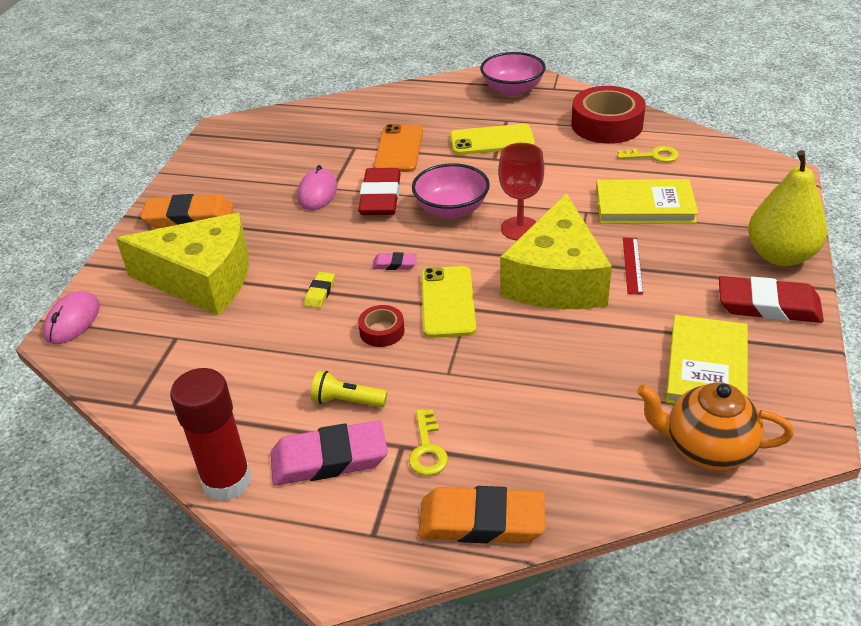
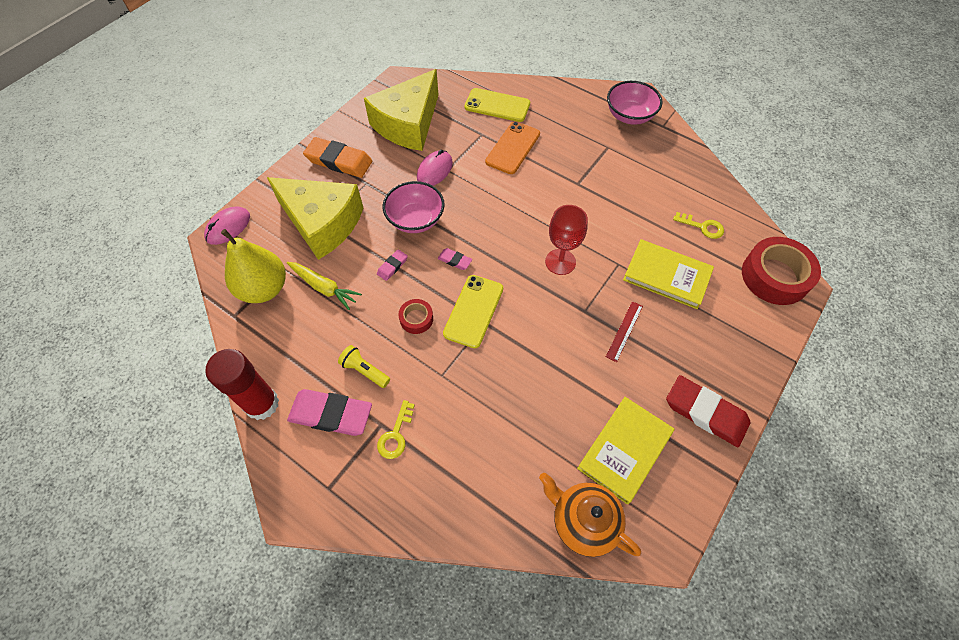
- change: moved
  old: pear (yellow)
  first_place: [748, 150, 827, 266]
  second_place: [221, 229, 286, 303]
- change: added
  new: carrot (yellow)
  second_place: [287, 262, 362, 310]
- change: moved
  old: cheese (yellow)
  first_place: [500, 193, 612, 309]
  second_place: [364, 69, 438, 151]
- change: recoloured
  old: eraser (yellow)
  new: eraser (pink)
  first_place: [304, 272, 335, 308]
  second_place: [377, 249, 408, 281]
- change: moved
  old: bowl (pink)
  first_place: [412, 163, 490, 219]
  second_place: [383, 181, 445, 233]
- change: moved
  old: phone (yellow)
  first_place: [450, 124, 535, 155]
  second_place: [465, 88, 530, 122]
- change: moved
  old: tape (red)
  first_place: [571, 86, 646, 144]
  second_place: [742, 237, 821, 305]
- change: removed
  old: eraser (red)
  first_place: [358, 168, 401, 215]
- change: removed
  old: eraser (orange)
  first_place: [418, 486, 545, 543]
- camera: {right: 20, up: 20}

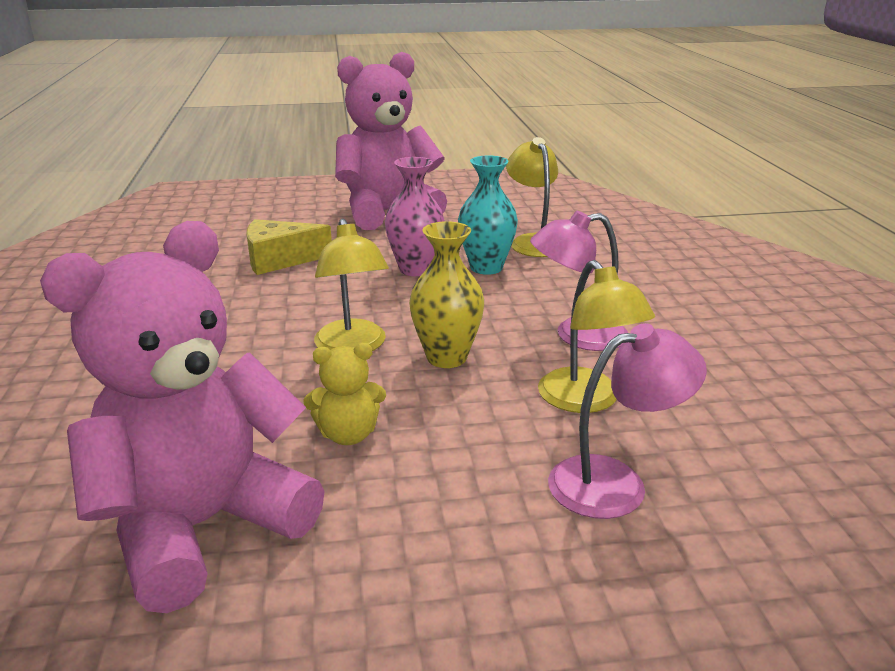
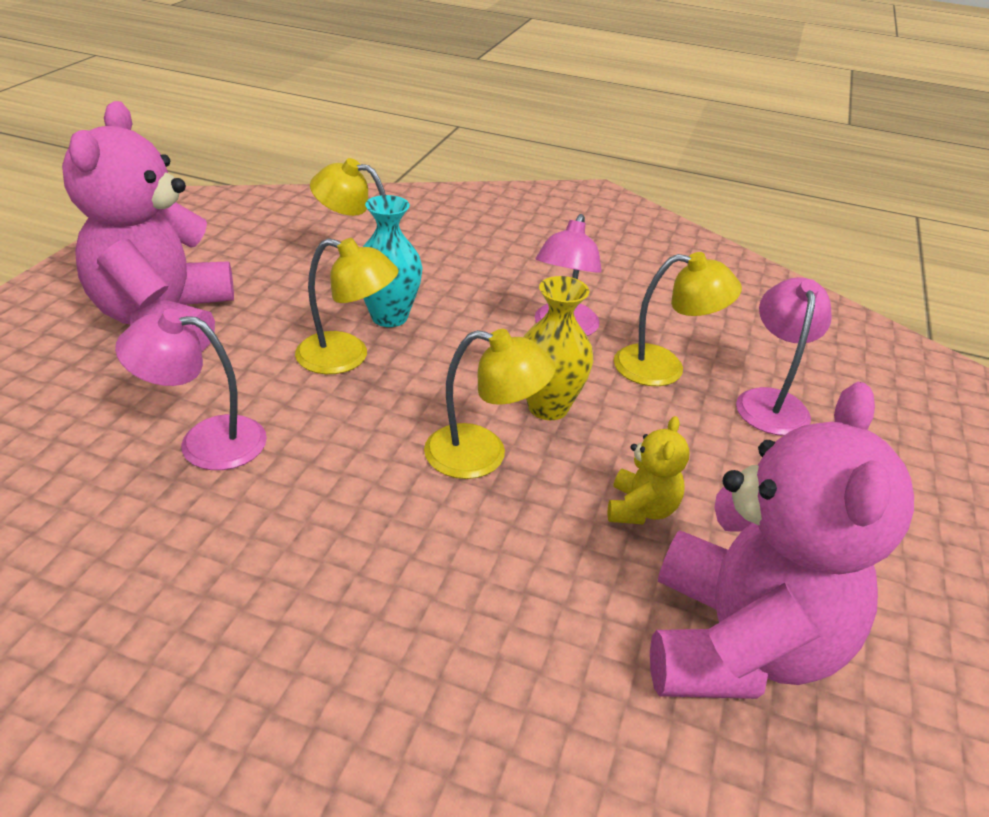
- change: replaced
  old: cheese (yellow)
  new: lamp (pink)
  first_place: [247, 219, 332, 275]
  second_place: [115, 309, 267, 470]
- change: replaced
  old: vase (pink)
  new: lamp (yellow)
  first_place: [385, 157, 445, 276]
  second_place: [295, 238, 398, 374]
- change: turned
  old: teddy bear (pink)
  first_place: [40, 221, 325, 613]
  second_place: [650, 382, 914, 699]
  degrees: -150
- camera: {right: -65, up: 10}

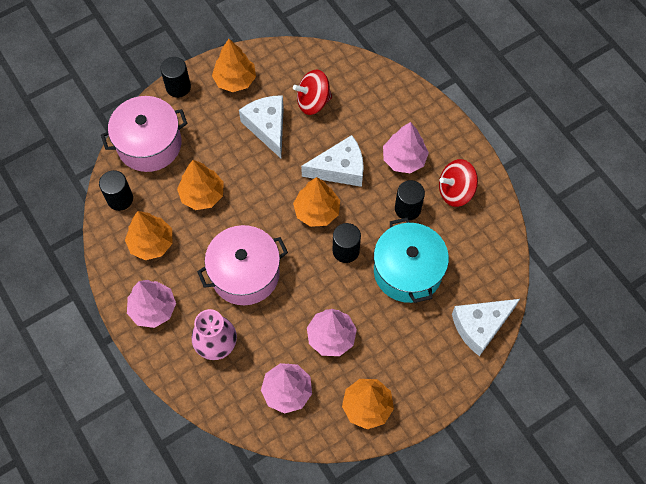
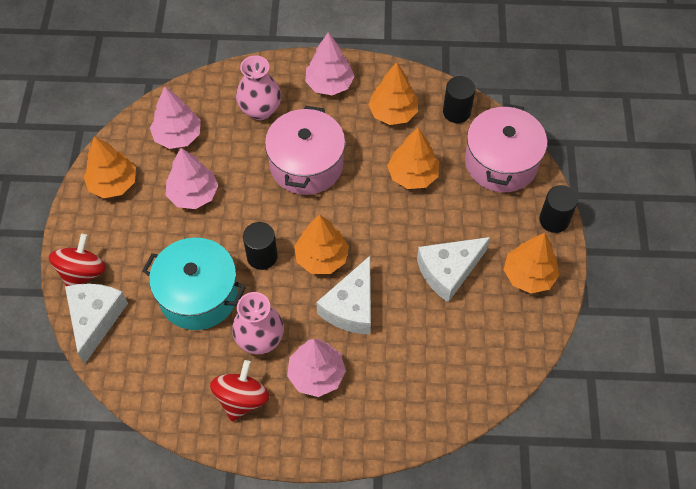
- change: moved
  old: spinning top (red)
  first_place: [293, 69, 332, 115]
  second_place: [49, 234, 106, 286]
- change: replaced
  old: cylinder (black)
  new: vase (pink)
  first_place: [395, 180, 425, 220]
  second_place: [232, 292, 284, 355]
- change: turned
  old: cheese (white)
  first_place: [239, 95, 284, 158]
  second_place: [417, 237, 490, 302]
  degrees: 135
- camera: {right: 125, up: -5}

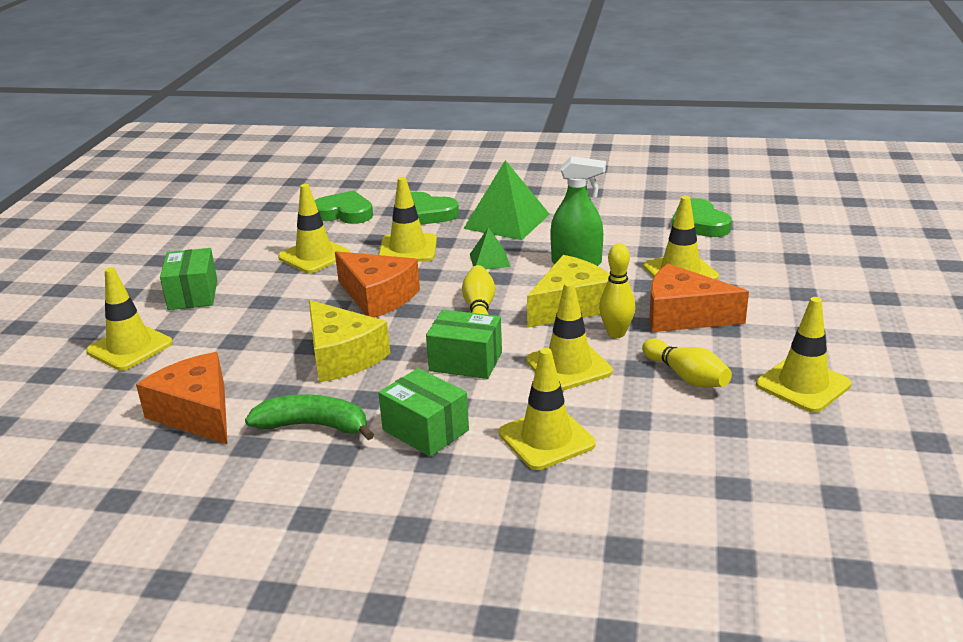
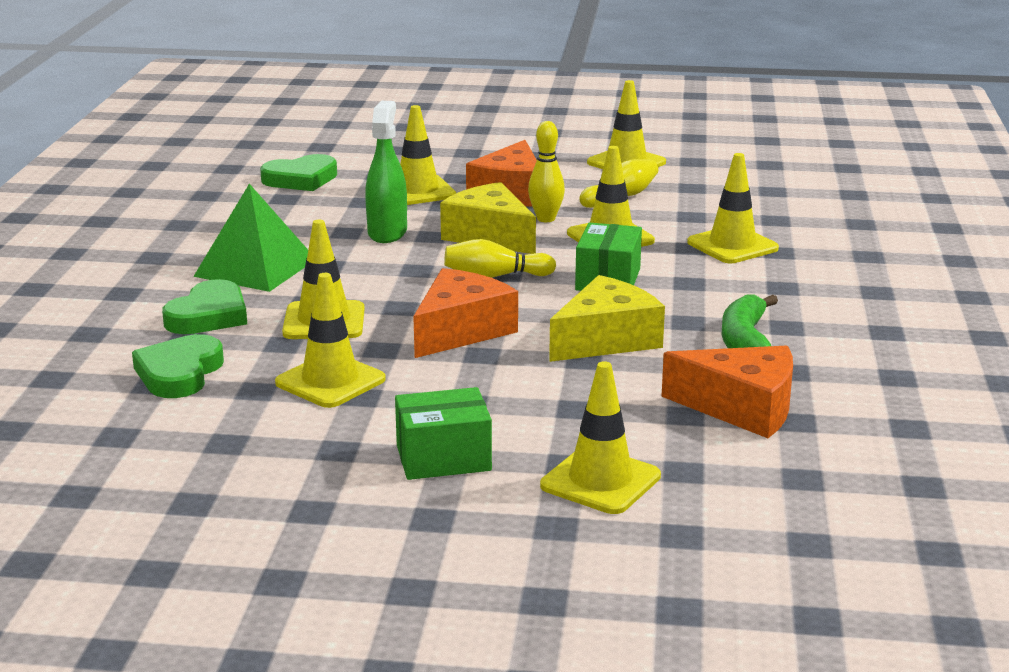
- change: turned
  old: cheese (orange)
  first_place: [136, 352, 228, 445]
  second_place: [661, 345, 793, 438]
  degrees: -120
- change: removed
  old: box (green)
  first_place: [378, 368, 469, 457]
- change: removed
  old: pyramid (green)
  first_place: [470, 227, 511, 269]
- camera: {right: -95, up: -5}

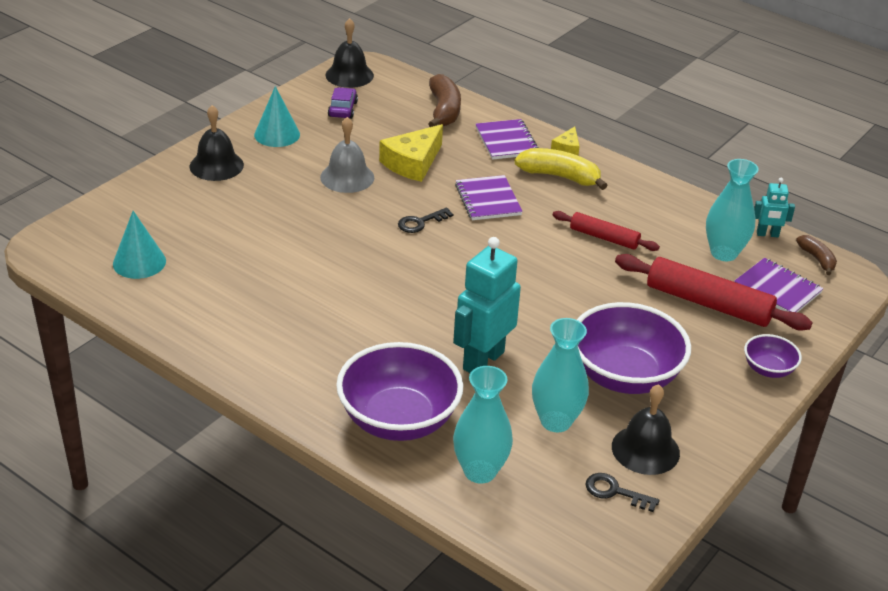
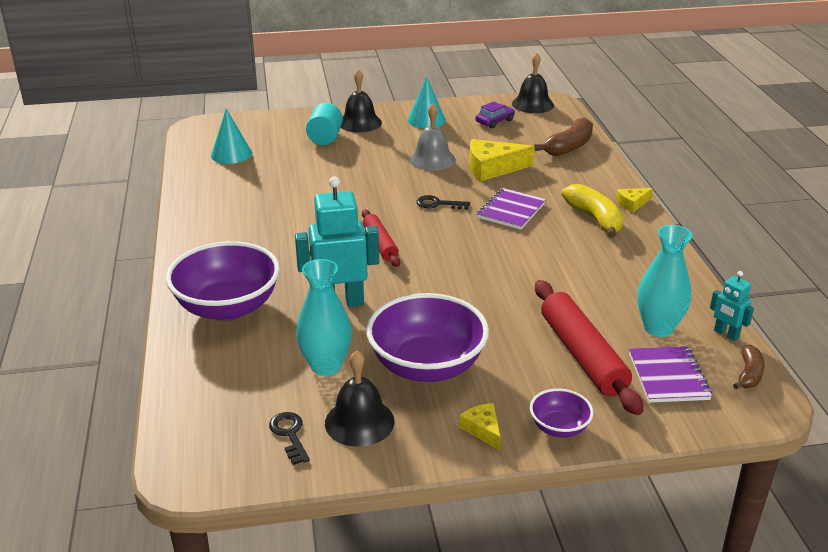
- change: added
  new: cylinder (turquoise)
  second_place: [306, 103, 343, 145]
- change: moved
  old: rolling pin (red)
  first_place: [553, 211, 660, 251]
  second_place: [362, 209, 400, 267]
- change: added
  new: cheese (yellow)
  second_place: [459, 403, 501, 450]
- change: removed
  old: vase (turquoise)
  first_place: [453, 366, 513, 484]
- change: removed
  old: notebook (purple)
  first_place: [476, 119, 539, 160]
- camera: {right: 45, up: -5}

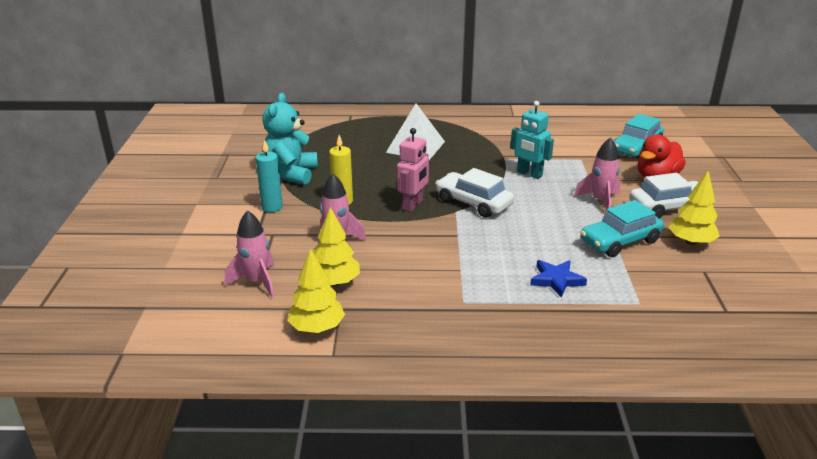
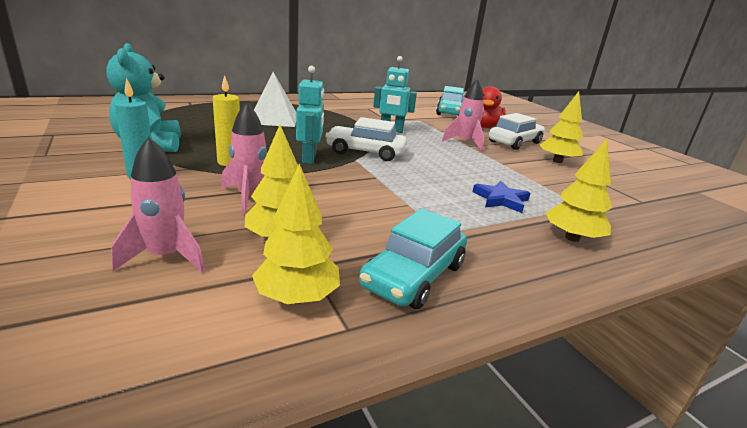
- change: recoloured
  old: robot (pink)
  new: robot (turquoise)
  first_place: [397, 128, 429, 212]
  second_place: [296, 66, 324, 164]
- change: moved
  old: car (turquoise)
  first_place: [580, 200, 664, 257]
  second_place: [359, 208, 467, 309]
- change: added
  new: tree (yellow)
  second_place: [545, 139, 612, 242]
- camera: {right: -30, up: -5}

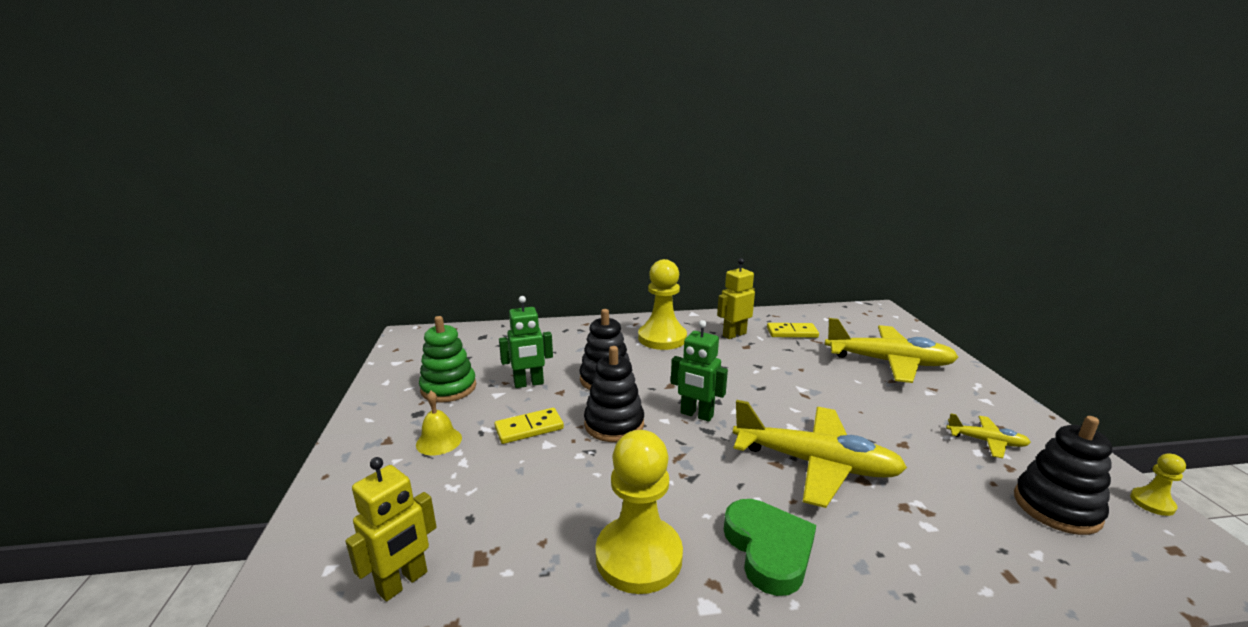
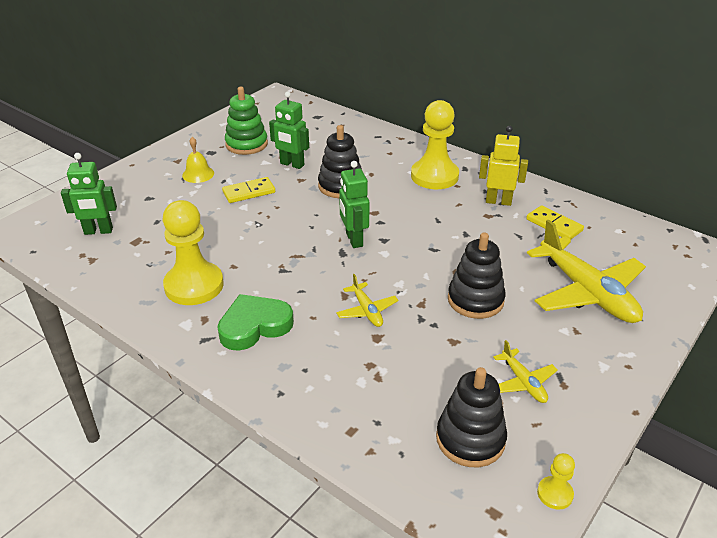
- change: recoloured
  old: robot (yellow)
  new: robot (green)
  first_place: [345, 457, 436, 602]
  second_place: [61, 153, 117, 235]
- change: turned
  old: heart (green)
  first_place: [724, 499, 816, 596]
  second_place: [217, 294, 294, 351]
  degrees: -150
- change: turned
  old: domino (yellow)
  first_place: [494, 408, 564, 444]
  second_place: [222, 177, 275, 203]
  degrees: -45
- change: resized
  old: plane (yellow)
  first_place: [733, 400, 907, 508]
  second_place: [336, 274, 398, 327]
  factor: 0.47
- change: moved
  old: stacking toy (black)
  first_place: [584, 346, 644, 442]
  second_place: [448, 232, 506, 319]
- camera: {right: 45, up: 15}

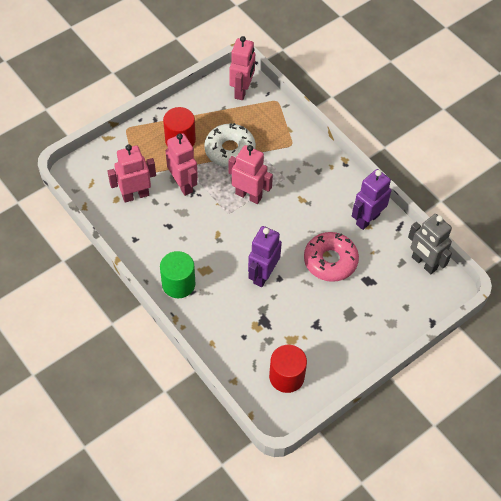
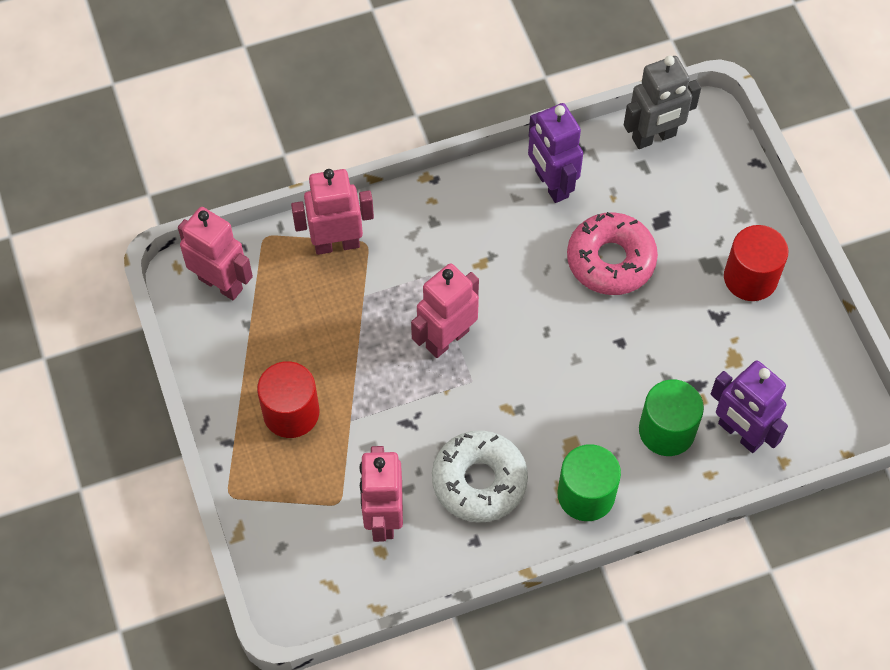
- change: moved
  old: robot (pink)
  first_place: [166, 133, 198, 196]
  second_place: [291, 169, 374, 255]
- change: moved
  old: donut (white)
  first_place: [204, 123, 256, 167]
  second_place: [432, 430, 528, 523]
- change: added
  new: cylinder (green)
  second_place: [639, 380, 704, 456]
- change: moved
  old: robot (purple)
  first_place: [248, 226, 282, 287]
  second_place: [711, 360, 788, 453]
- change: moved
  old: cylinder (red)
  first_place: [269, 345, 307, 393]
  second_place: [724, 225, 788, 301]
- camera: {right: -70, up: 5}

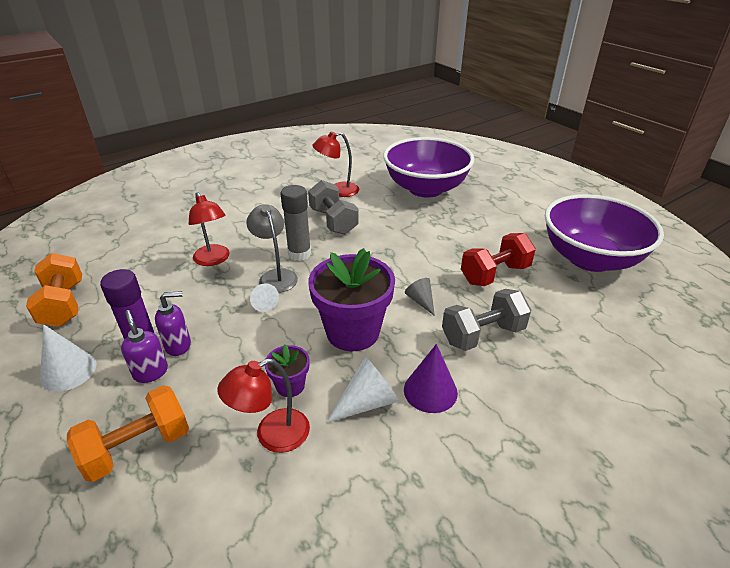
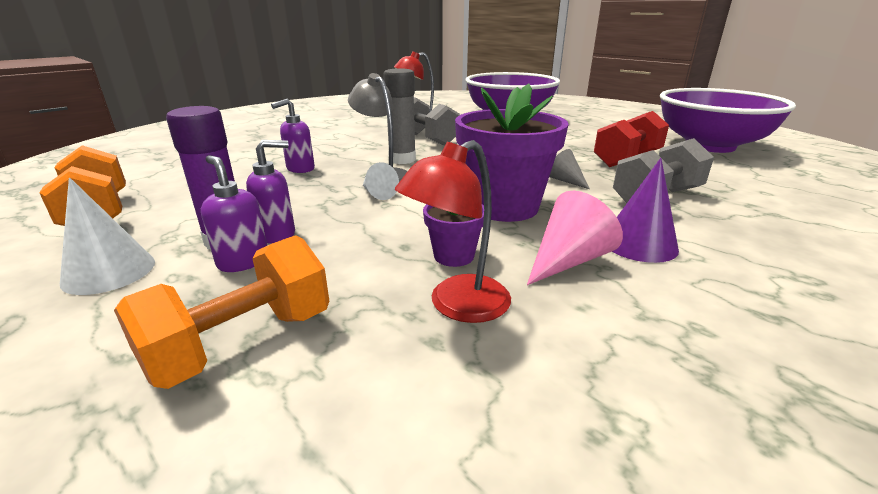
- change: replaced
  old: lamp (red)
  new: soap dispenser (purple)
  first_place: [189, 192, 230, 266]
  second_place: [271, 99, 315, 173]
- change: recoloured
  old: cone (white)
  new: cone (pink)
  first_place: [326, 357, 399, 423]
  second_place: [527, 191, 623, 285]
- camera: {right: -10, up: -10}

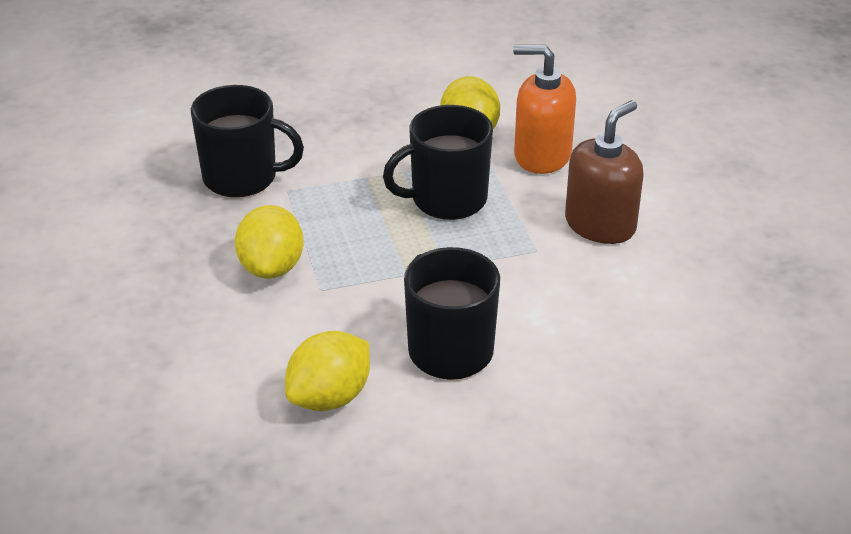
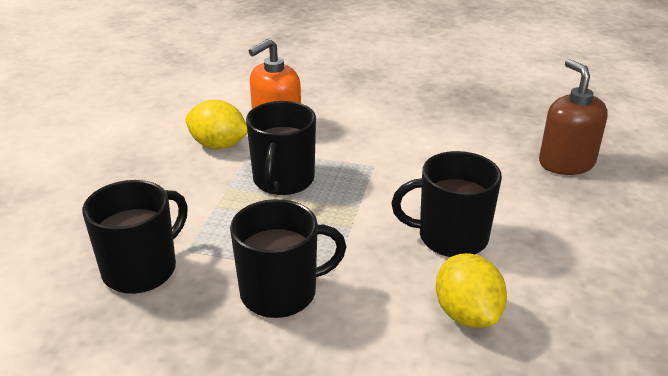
- change: replaced
  old: lemon (yellow)
  new: mug (black)
  first_place: [235, 205, 304, 279]
  second_place: [230, 199, 346, 318]
- change: moved
  old: soap dispenser (brown)
  first_place: [565, 100, 644, 244]
  second_place: [539, 59, 608, 175]
- camera: {right: -60, up: -5}

